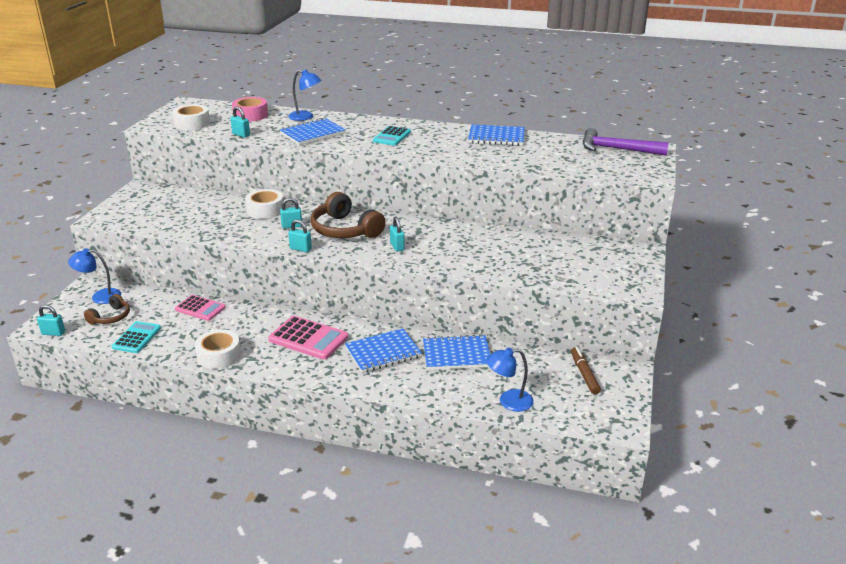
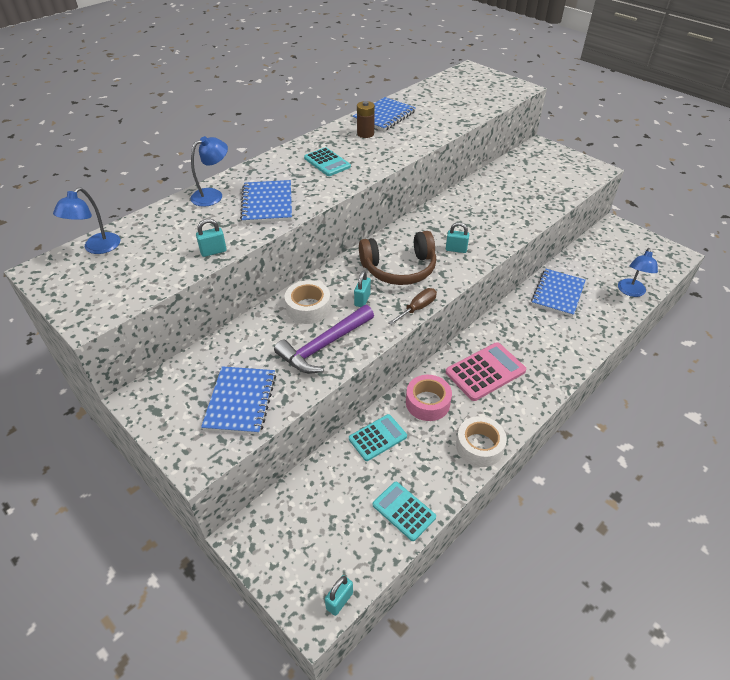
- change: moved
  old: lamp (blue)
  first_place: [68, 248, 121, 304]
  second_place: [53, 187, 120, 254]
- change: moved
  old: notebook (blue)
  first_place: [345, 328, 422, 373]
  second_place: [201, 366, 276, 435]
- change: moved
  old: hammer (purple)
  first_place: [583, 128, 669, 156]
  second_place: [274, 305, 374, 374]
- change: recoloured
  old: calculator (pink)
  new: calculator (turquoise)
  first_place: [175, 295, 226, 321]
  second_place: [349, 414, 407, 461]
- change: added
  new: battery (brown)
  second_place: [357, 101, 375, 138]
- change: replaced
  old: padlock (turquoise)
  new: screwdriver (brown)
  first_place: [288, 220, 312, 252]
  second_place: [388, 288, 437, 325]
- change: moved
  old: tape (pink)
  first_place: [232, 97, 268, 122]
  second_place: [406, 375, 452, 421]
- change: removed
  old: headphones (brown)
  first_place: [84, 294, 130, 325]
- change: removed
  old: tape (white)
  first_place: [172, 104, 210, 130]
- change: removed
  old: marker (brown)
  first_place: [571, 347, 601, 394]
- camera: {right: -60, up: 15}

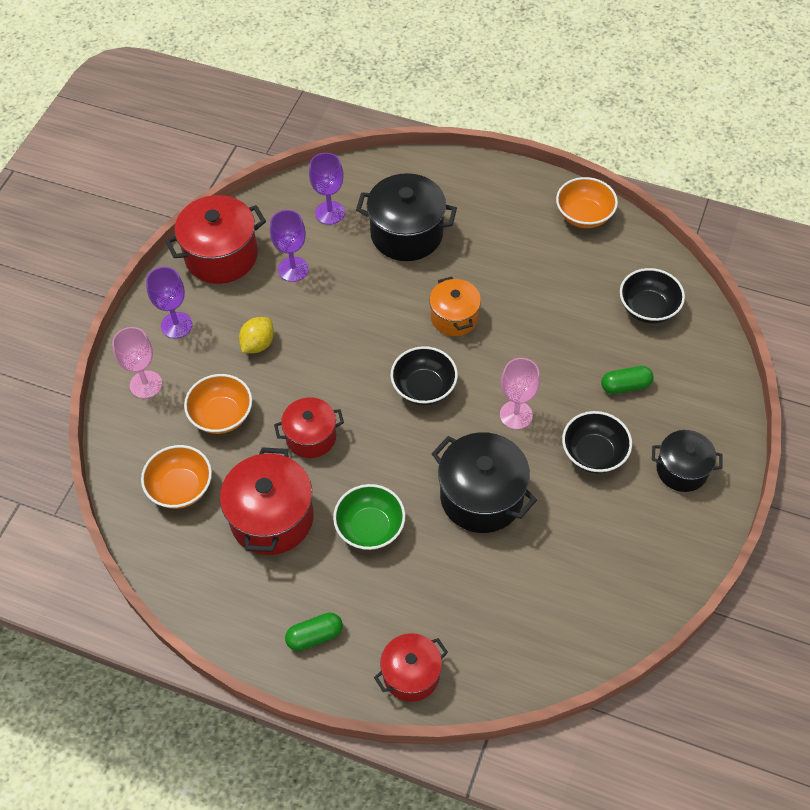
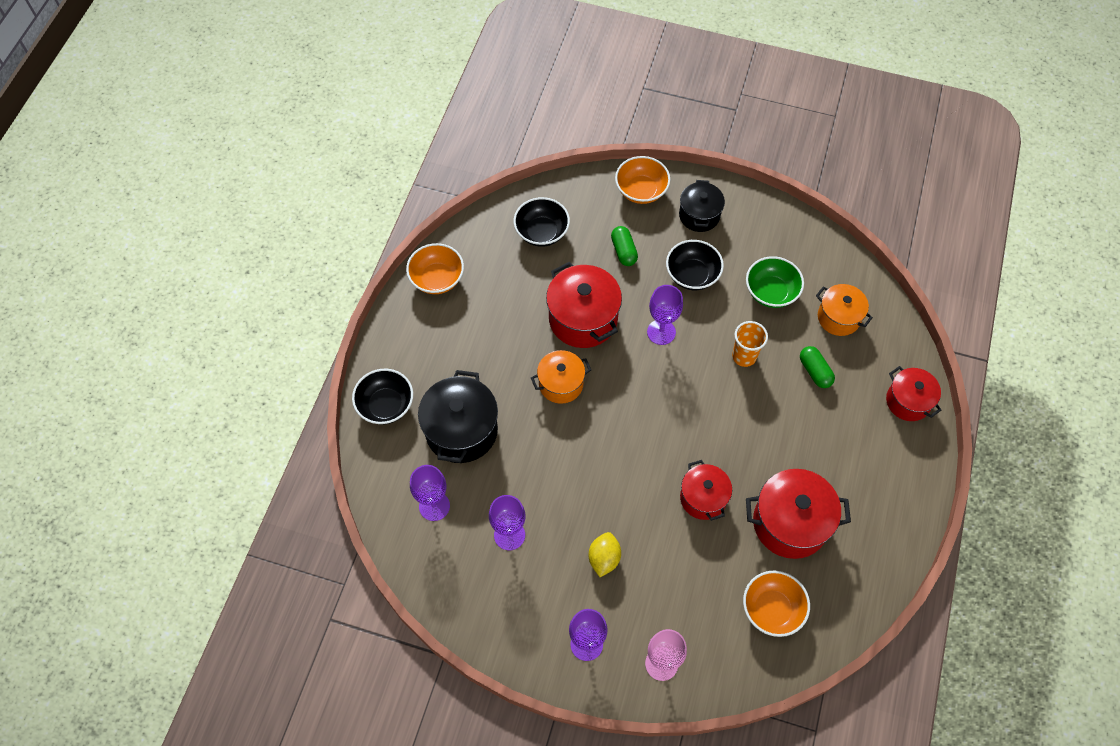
- change: moved
  old: bowl (black)
  first_place: [390, 346, 458, 405]
  second_place: [352, 369, 413, 425]
- change: moved
  old: pot (red)
  first_place: [165, 195, 266, 284]
  second_place: [546, 262, 622, 348]
- change: turned
  old: lemon (yellow)
  first_place: [239, 317, 274, 353]
  second_place: [589, 532, 621, 577]
  degrees: 75
- change: moved
  old: bowl (orange)
  first_place: [184, 374, 252, 434]
  second_place: [615, 156, 670, 204]
- change: recoloured
  old: goblet (pink)
  new: goblet (purple)
  first_place: [500, 358, 540, 429]
  second_place: [647, 285, 683, 345]
- change: replaced
  old: pot (black)
  new: cup (orange)
  first_place: [431, 432, 537, 533]
  second_place: [732, 321, 768, 367]
- change: moved
  old: bowl (green)
  first_place: [333, 484, 405, 550]
  second_place: [746, 256, 804, 308]
- change: moved
  old: capsule (green)
  first_place: [285, 612, 343, 651]
  second_place: [800, 346, 835, 388]
- change: added
  new: pot (orange)
  second_place: [816, 284, 873, 336]
- camera: {right: -95, up: 5}

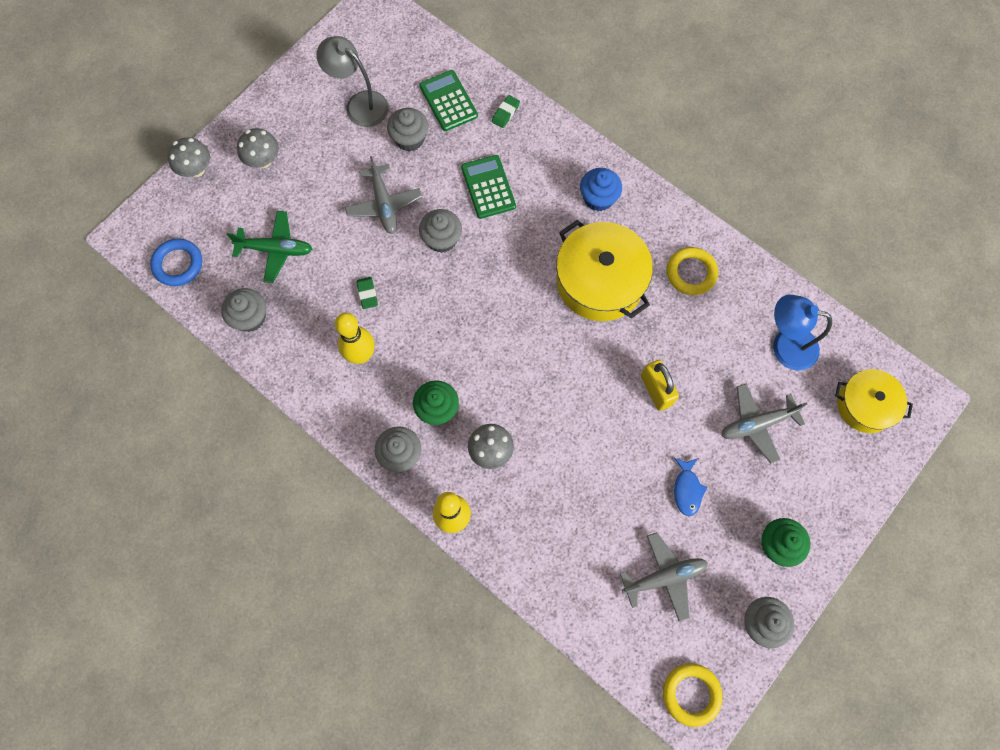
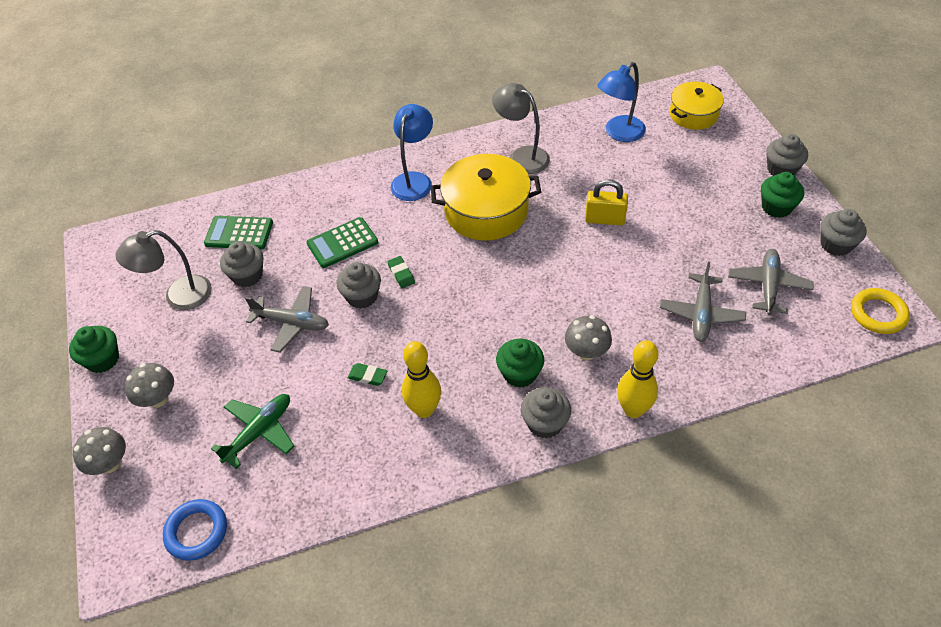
- change: added
  new: cupcake (green)
  second_place: [69, 326, 119, 373]
- change: turned
  old: calculator (green)
  first_place: [461, 155, 516, 219]
  second_place: [307, 217, 378, 268]
  degrees: -45
- change: moved
  old: eraser (green)
  first_place: [492, 95, 520, 128]
  second_place: [387, 256, 415, 288]
- change: replaced
  old: cupcake (blue)
  new: lamp (blue)
  first_place: [580, 168, 622, 211]
  second_place: [391, 104, 433, 201]
- change: replaced
  old: ring (yellow)
  new: lamp (grey)
  first_place: [667, 247, 718, 295]
  second_place: [492, 83, 550, 174]
- change: moved
  old: plane (grey)
  first_place: [721, 383, 807, 464]
  second_place: [660, 262, 746, 342]
- change: moved
  old: cupcake (grey)
  first_place: [221, 288, 266, 332]
  second_place: [766, 134, 808, 176]
- change: removed
  old: fish (blue)
  first_place: [674, 458, 708, 516]
- camera: {right: -55, up: -20}

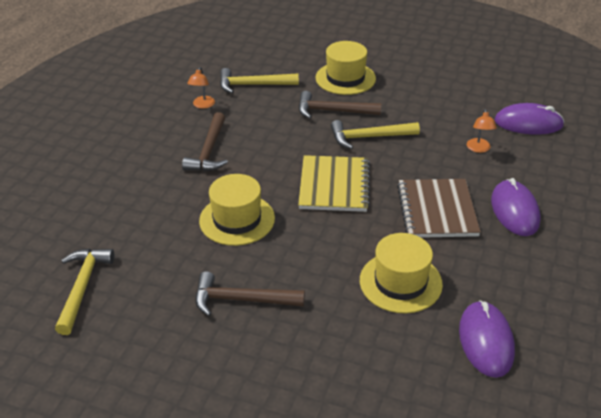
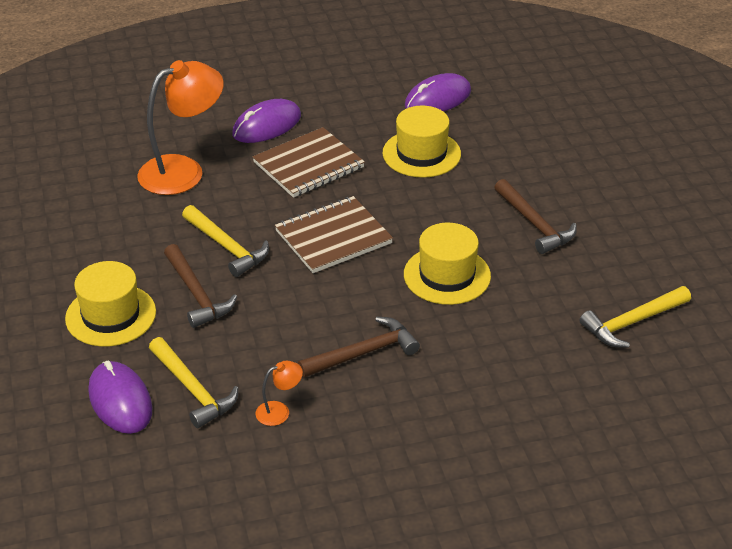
- change: moved
  old: mouse (purple)
  first_place: [494, 103, 564, 135]
  second_place: [88, 361, 153, 434]
- change: resized
  old: lamp (orange)
  first_place: [467, 109, 497, 153]
  second_place: [137, 60, 224, 195]
  factor: 2.32
- change: recoloured
  old: notebook (yellow)
  new: notebook (brown)
  first_place: [298, 155, 370, 212]
  second_place: [275, 196, 393, 273]
- camera: {right: -125, up: 0}

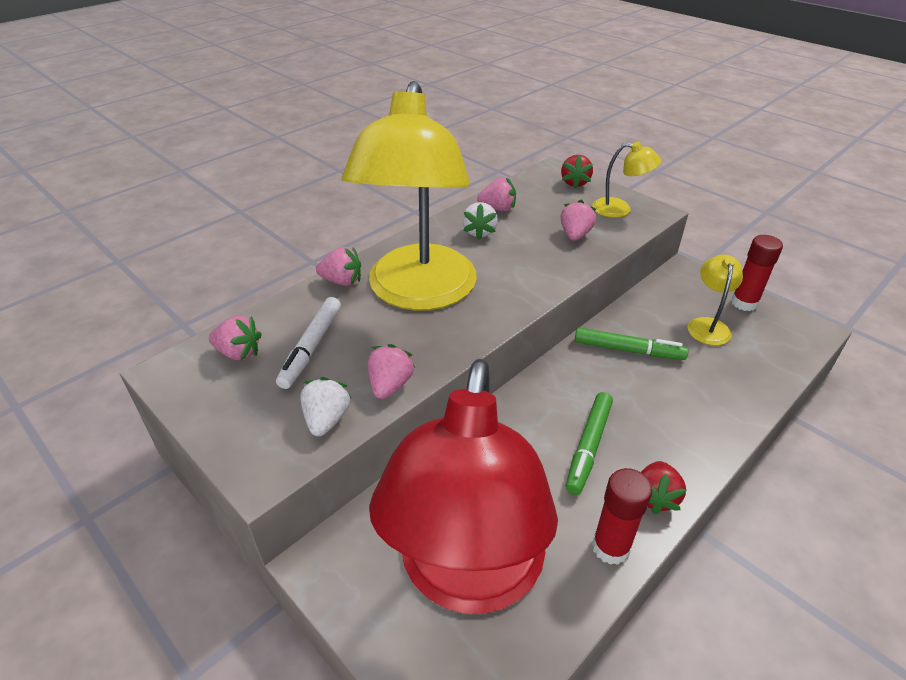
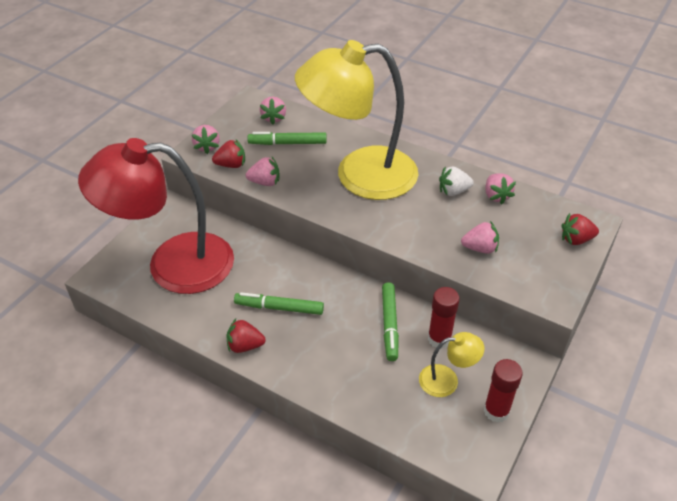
- change: moved
  old: strawberry (pink)
  first_place: [316, 247, 361, 286]
  second_place: [192, 125, 220, 154]
- change: recoloured
  old: strawberry (white)
  new: strawberry (red)
  first_place: [300, 377, 351, 436]
  second_place: [212, 139, 245, 168]
- change: recoloured
  old: marker (white)
  new: marker (green)
  first_place: [276, 297, 341, 389]
  second_place: [247, 132, 327, 145]
- change: moved
  old: glue stick (red)
  first_place: [592, 468, 652, 565]
  second_place: [428, 287, 460, 349]
- change: removed
  old: lamp (yellow)
  first_place: [592, 142, 661, 218]
- camera: {right: 75, up: 5}

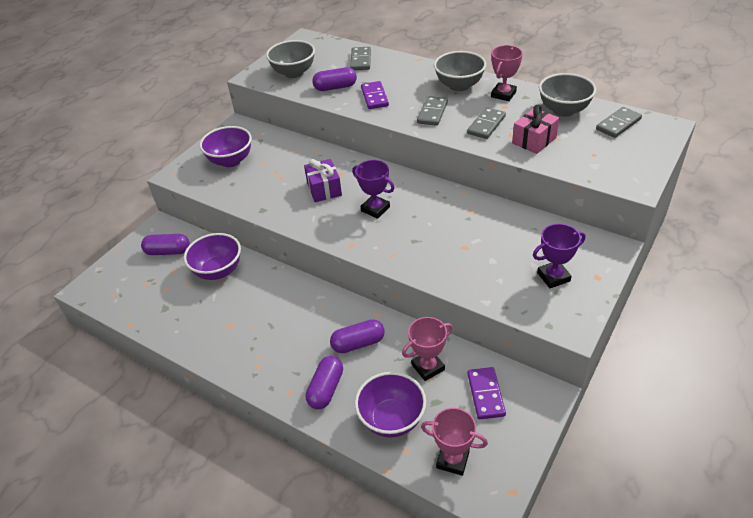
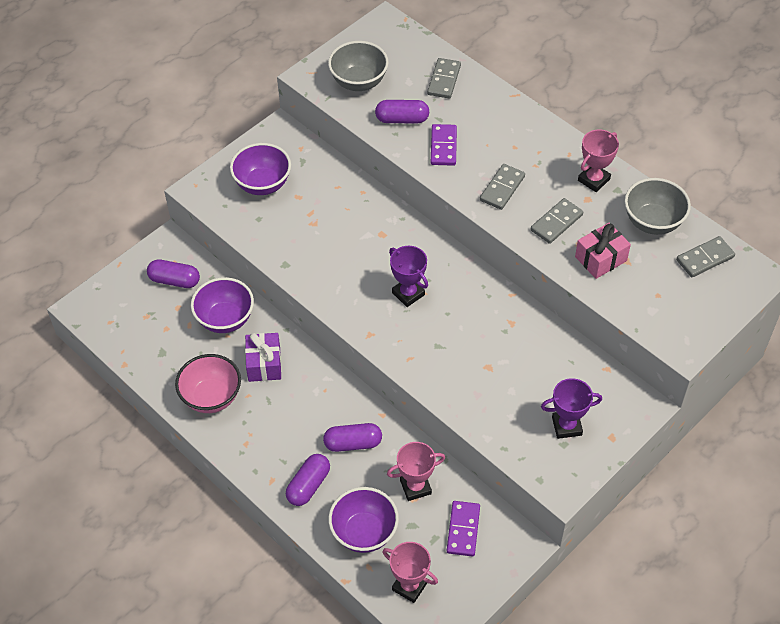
- change: added
  new: bowl (pink)
  second_place: [175, 354, 241, 413]
- change: moved
  old: gift (purple)
  first_place: [304, 159, 342, 202]
  second_place: [245, 333, 281, 382]
- change: removed
  old: bowl (grey)
  first_place: [434, 51, 486, 91]
- camera: {right: 10, up: 10}

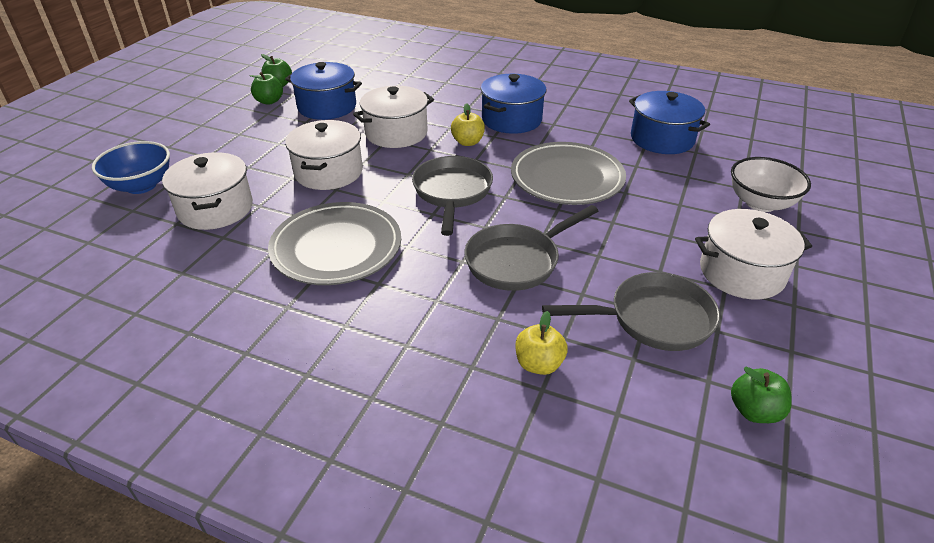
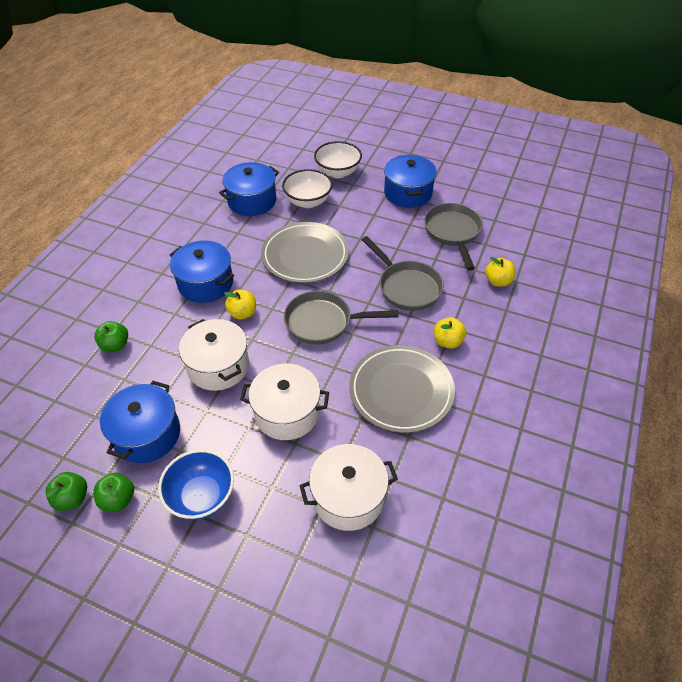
- change: moved
  old: apple (green)
  first_place: [731, 367, 792, 423]
  second_place: [94, 321, 128, 352]
- change: moved
  old: bowl (blue)
  first_place: [92, 141, 170, 194]
  second_place: [158, 449, 234, 520]
- change: added
  new: bowl (white)
  second_place: [282, 169, 333, 208]
- change: recoloured
  old: pot (white)
  new: pot (blue)
  first_place: [695, 209, 812, 299]
  second_place: [384, 155, 437, 208]
- change: added
  new: apple (yellow)
  second_place: [434, 317, 466, 348]
- camera: {right: -90, up: 10}

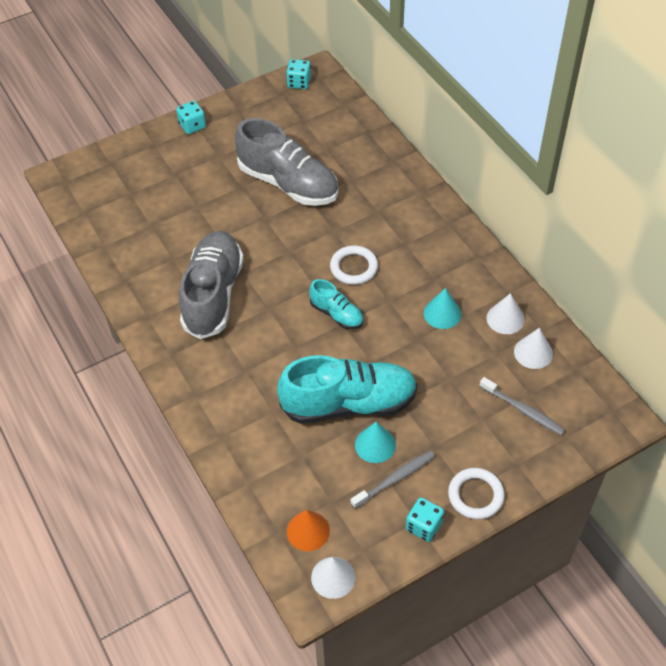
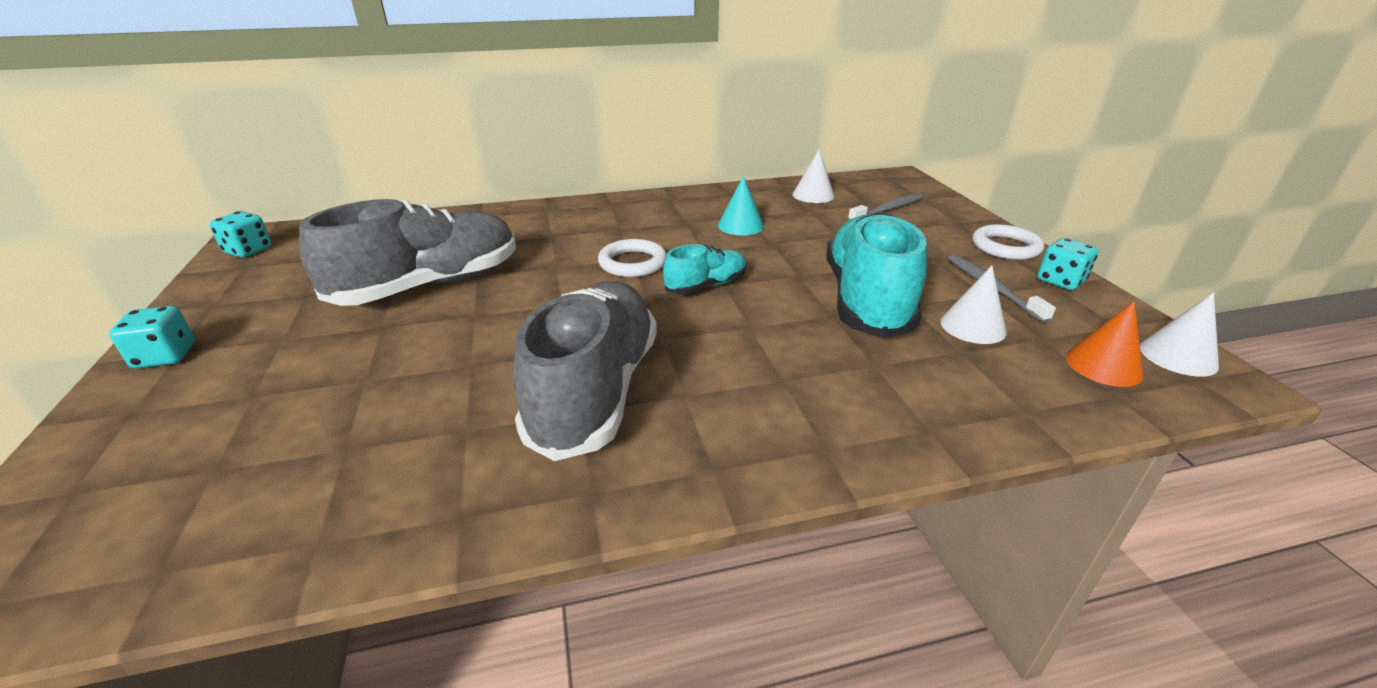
- change: turned
  old: shoe (grey)
  first_place: [179, 231, 244, 339]
  second_place: [513, 281, 657, 461]
  degrees: 75
- change: moved
  old: cone (white)
  first_place: [487, 293, 525, 334]
  second_place: [940, 266, 1007, 344]
- change: removed
  old: cone (turquoise)
  first_place: [355, 422, 396, 463]
- camera: {right: -75, up: -20}

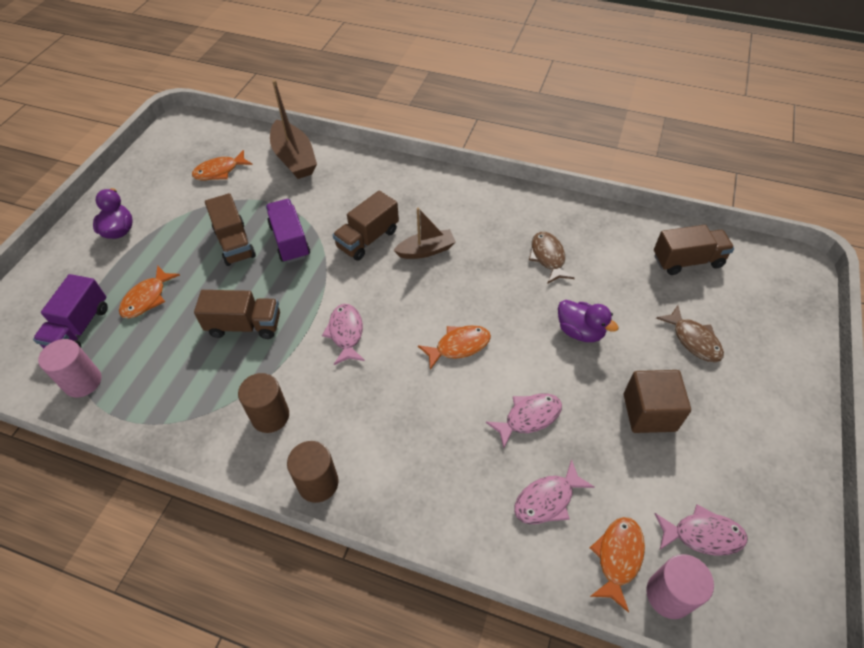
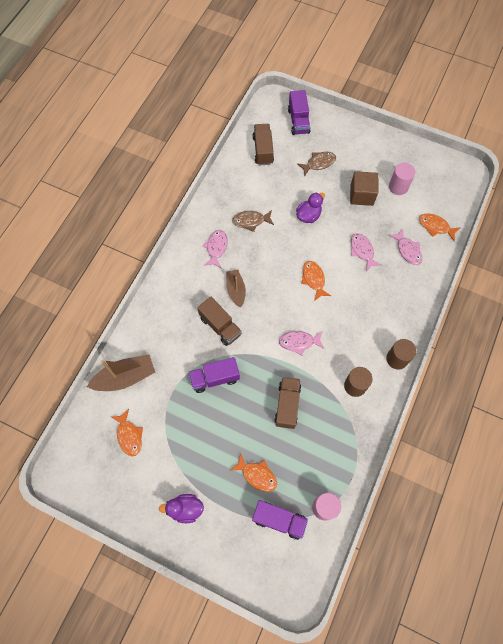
- change: moved
  old: fish (pink)
  first_place: [654, 504, 748, 556]
  second_place: [203, 230, 228, 268]
- change: added
  new: truck (purple)
  second_place: [288, 90, 311, 135]
- change: moved
  old: cylinder (pink)
  first_place: [646, 554, 714, 619]
  second_place: [389, 163, 415, 195]
- change: removed
  old: truck (brown)
  first_place: [205, 193, 256, 266]
- camera: {right: -85, up: 15}

